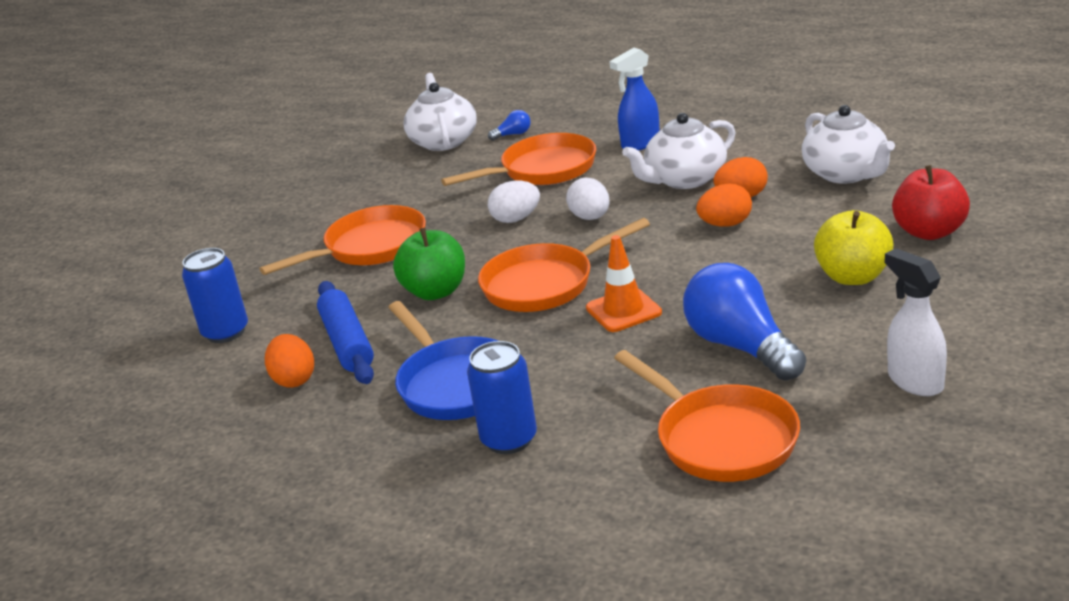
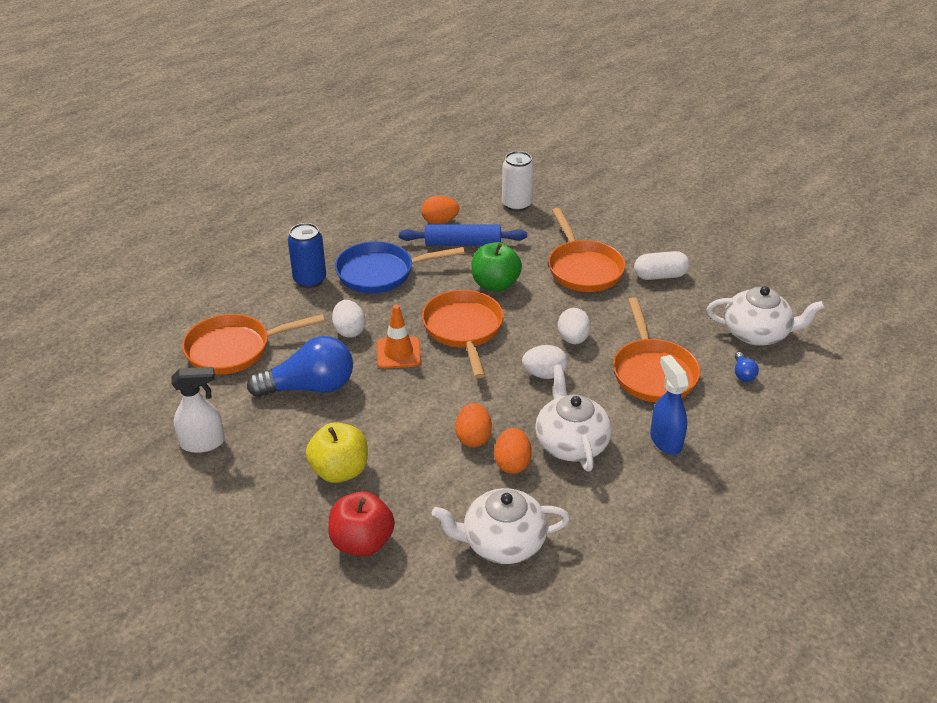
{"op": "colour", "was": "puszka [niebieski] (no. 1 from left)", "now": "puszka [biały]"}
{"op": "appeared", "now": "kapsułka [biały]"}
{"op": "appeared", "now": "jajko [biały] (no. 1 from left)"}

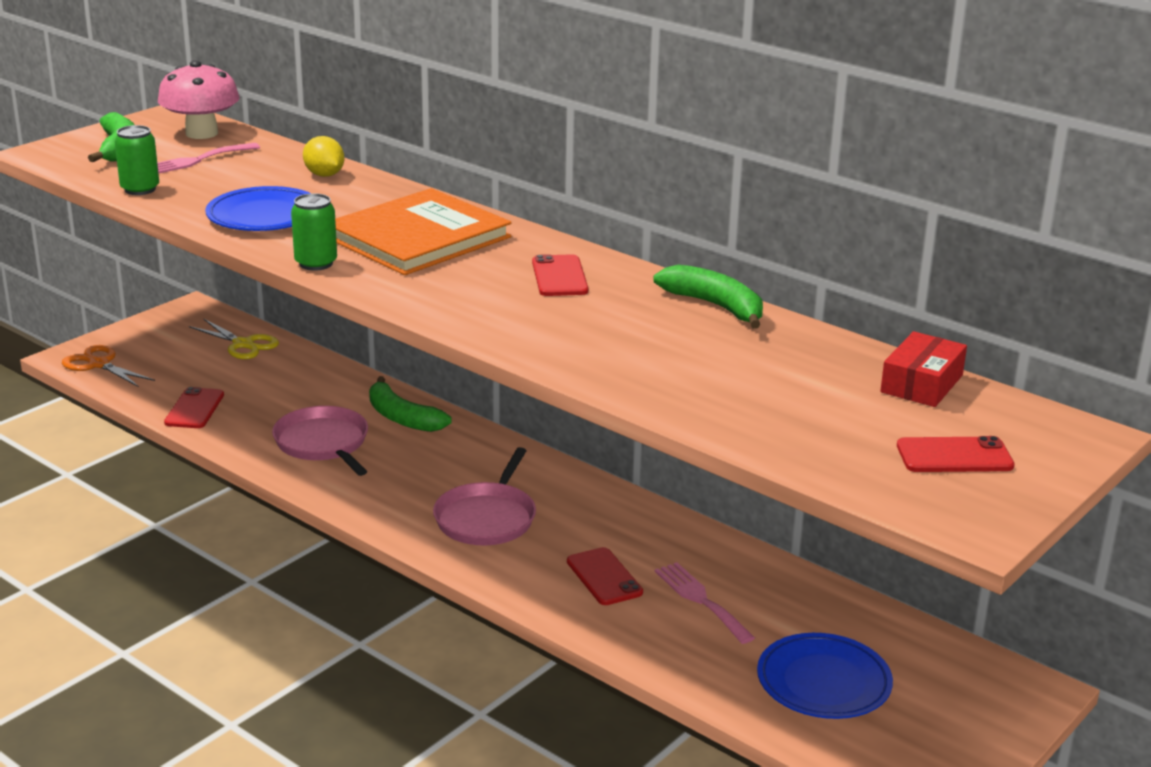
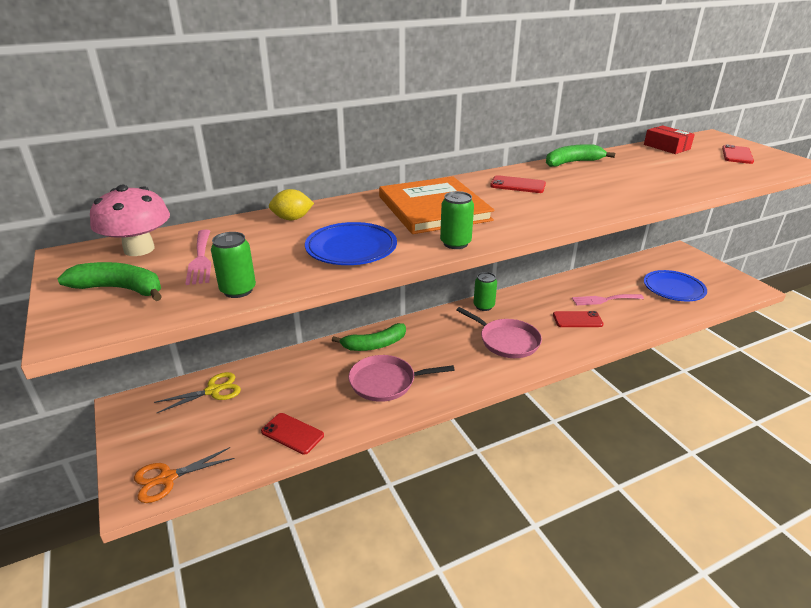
{"op": "appeared", "now": "puszka [zielony] (no. 3 from left)"}

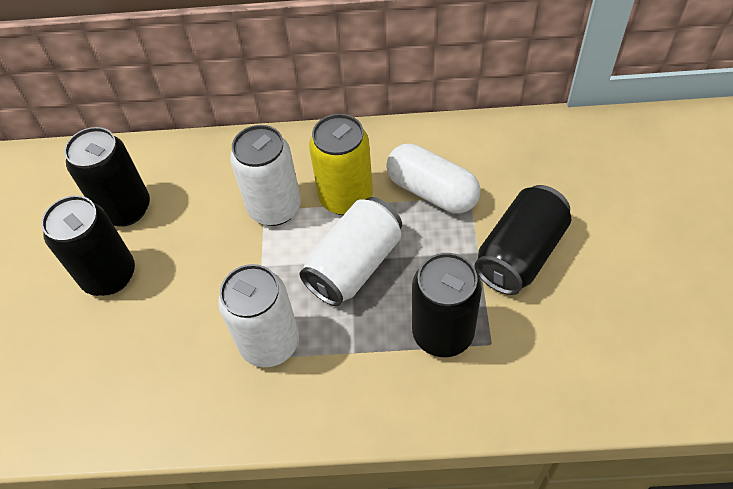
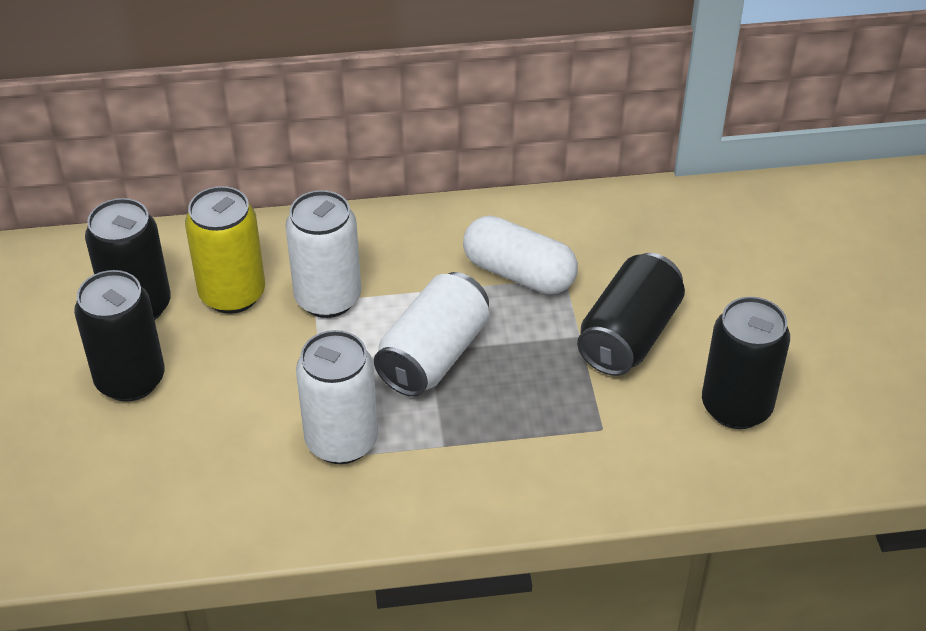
{"op": "relocated", "was": "puszka [żółty]"}
{"op": "relocated", "was": "puszka [czarny] (no. 3 from left in the first image)", "now": "puszka [czarny] (no. 4 from left)"}

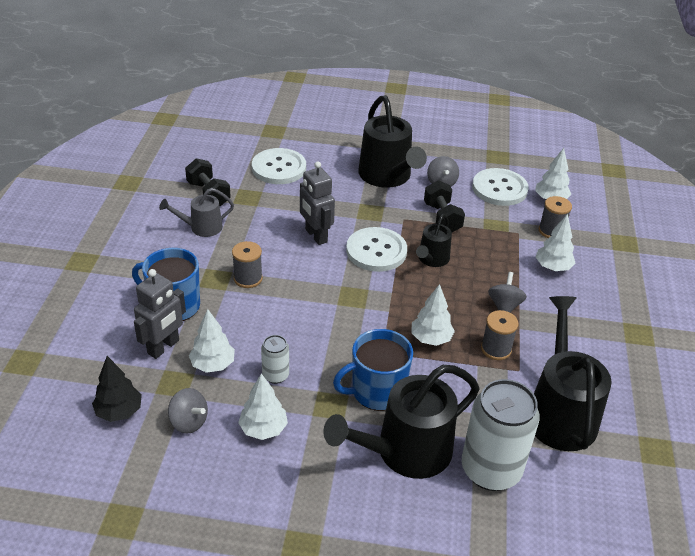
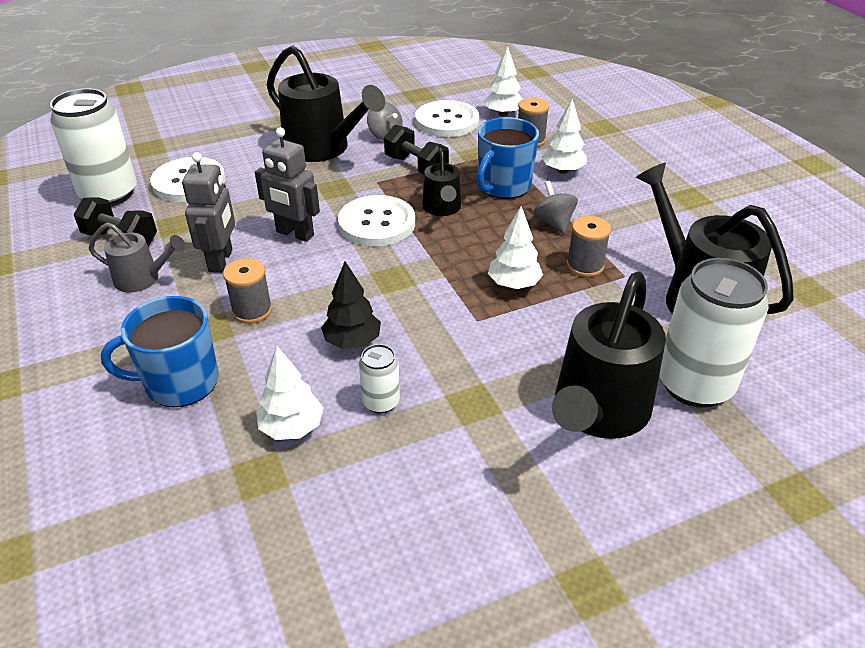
{"op": "spun", "was": "konewka [szary]", "clockwise": -120}
{"op": "relocated", "was": "robot [szary] (no. 1 from left)"}
{"op": "relocated", "was": "kubek [niebieski] (no. 2 from left)"}
{"op": "relocated", "was": "drzewko [czarny]"}
{"op": "missing", "was": "drzewko [biały] (no. 2 from left)"}
{"op": "missing", "was": "bączek [szary] (no. 1 from left)"}
{"op": "appeared", "now": "puszka [biały] (no. 1 from left)"}

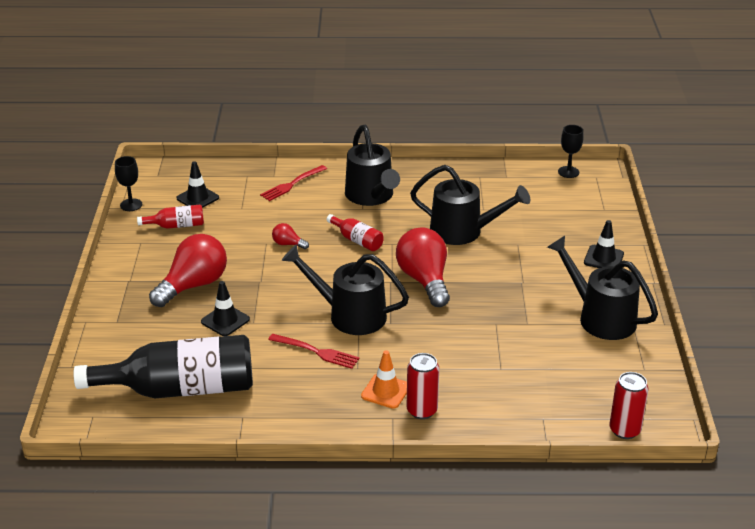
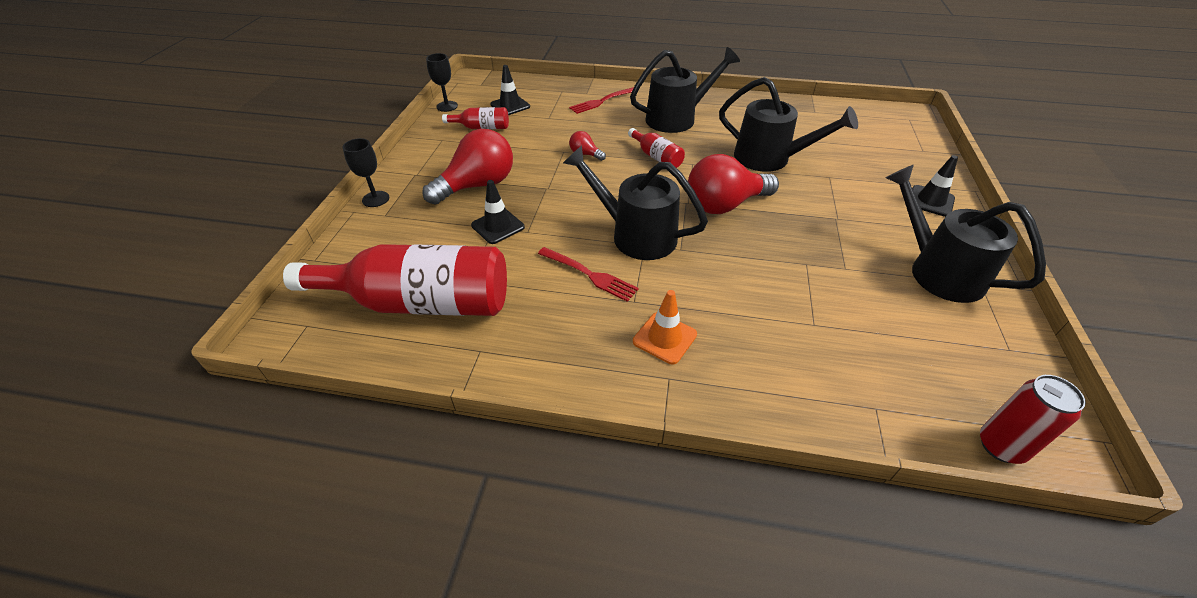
{"op": "spun", "was": "konewka [czarny] (no. 2 from left)", "clockwise": -105}
{"op": "relocated", "was": "kielich [czarny] (no. 2 from left in the first image)", "now": "kielich [czarny] (no. 1 from left)"}
{"op": "spun", "was": "żarówka [czerwony] (no. 3 from left)", "clockwise": -105}
{"op": "colour", "was": "butelka [czarny]", "now": "butelka [czerwony] (no. 1 from left)"}
{"op": "missing", "was": "puszka [czerwony] (no. 1 from left)"}

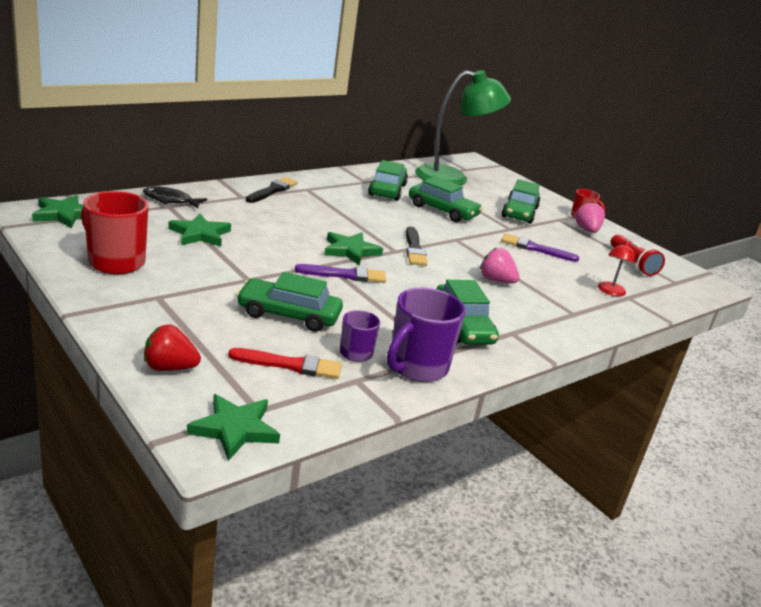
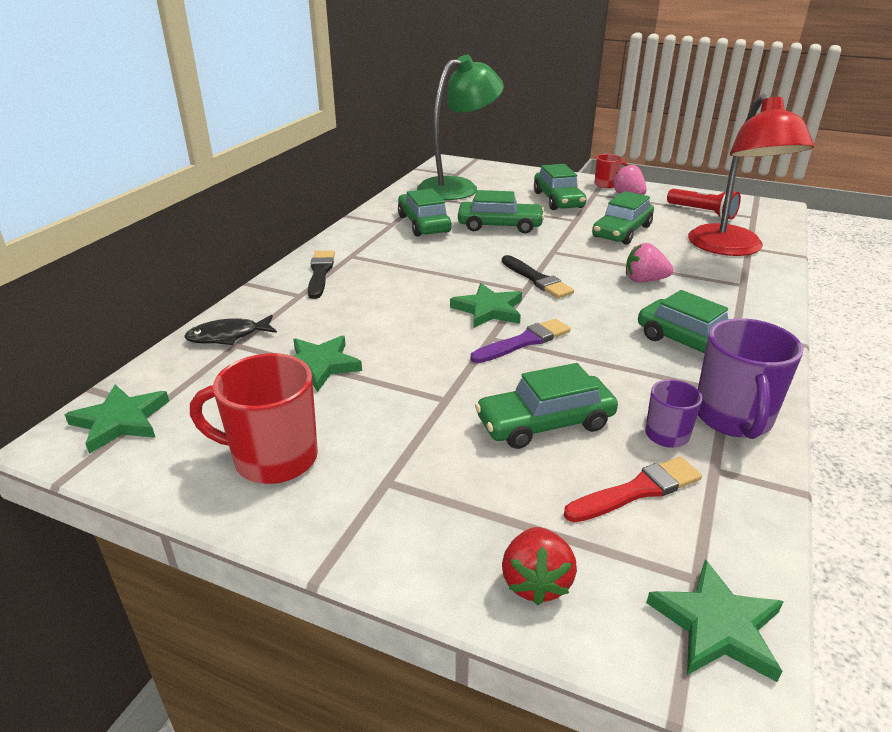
{"op": "exchanged", "was": "pędzel [fioletowy] (no. 2 from left)", "now": "samochód [zielony] (no. 5 from left)"}
{"op": "size", "was": "lampka [czerwony]", "ratio": 2.4}
{"op": "spun", "was": "truskawka [czerwony]", "clockwise": -60}

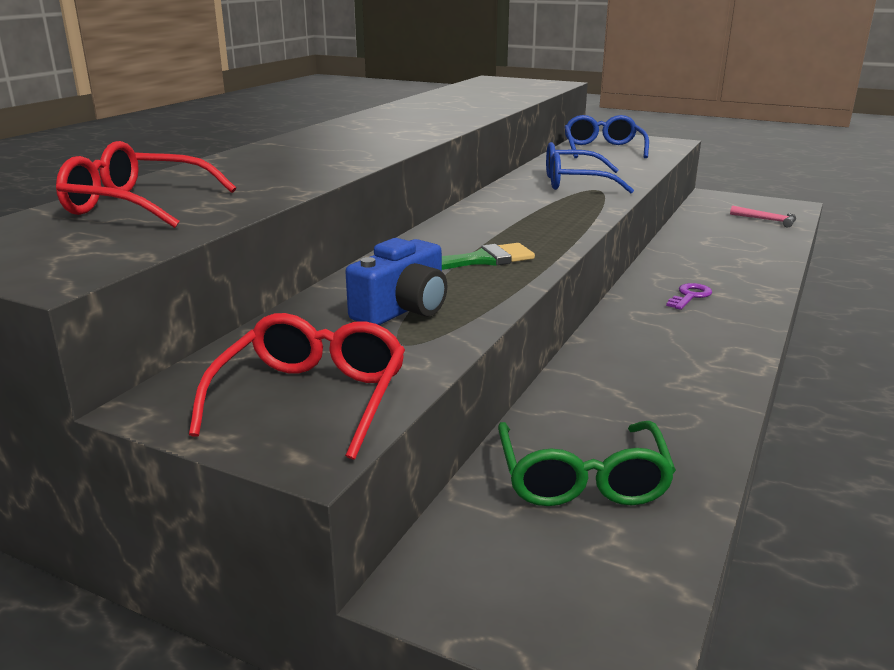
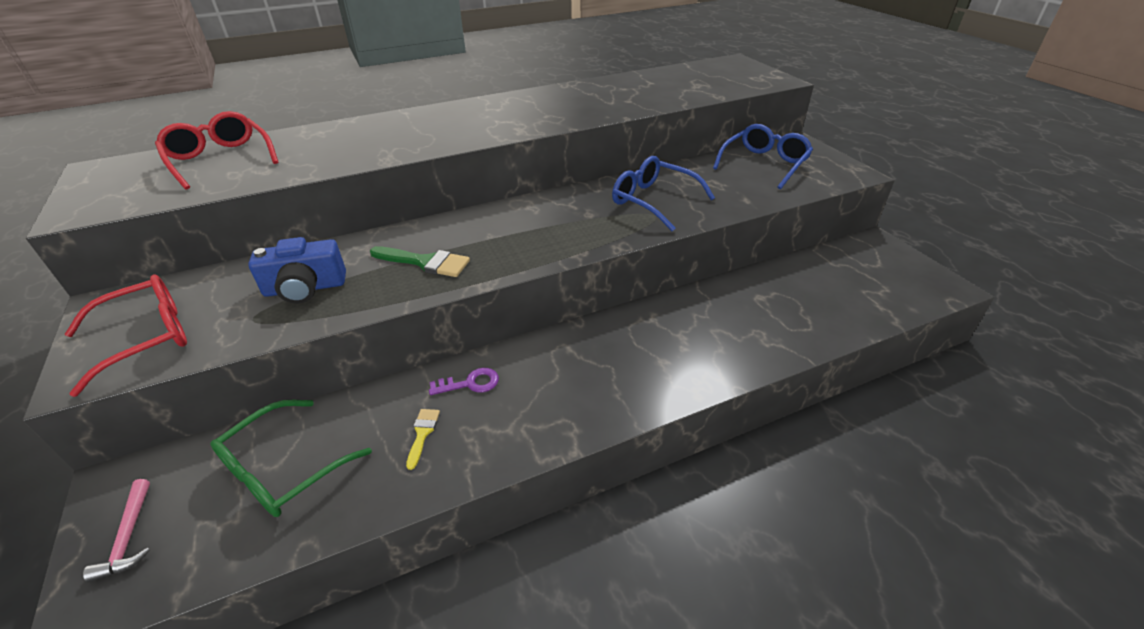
{"op": "relocated", "was": "młotek [różowy]"}
{"op": "relocated", "was": "klucz [fioletowy]"}
{"op": "appeared", "now": "pędzel [żółty]"}

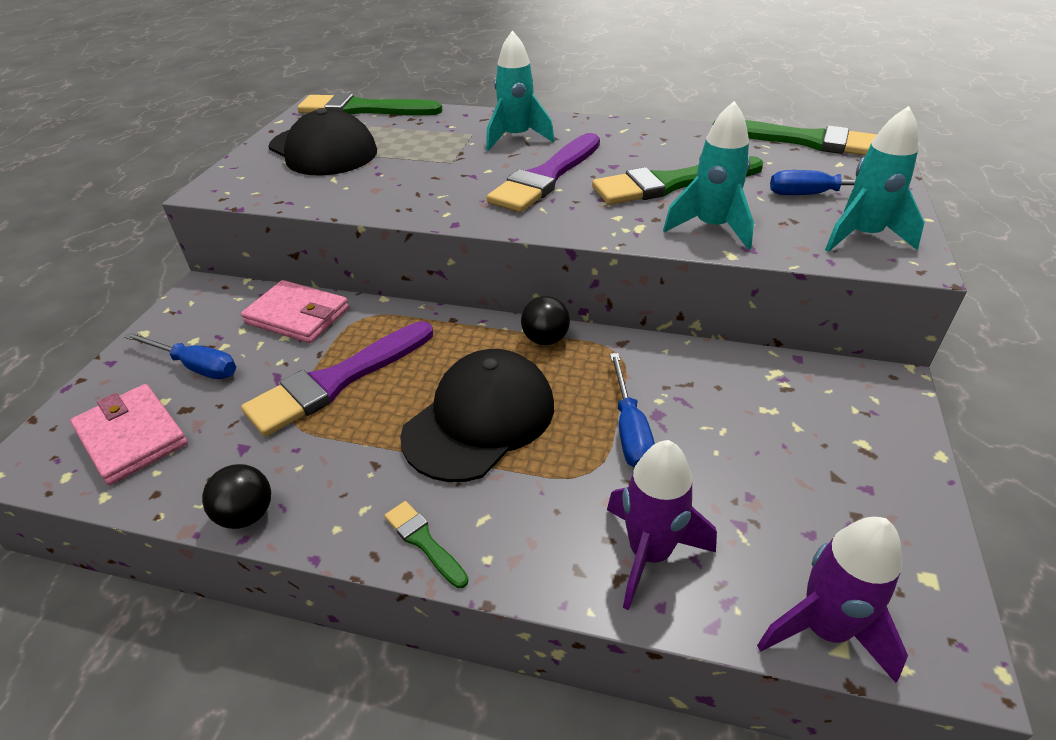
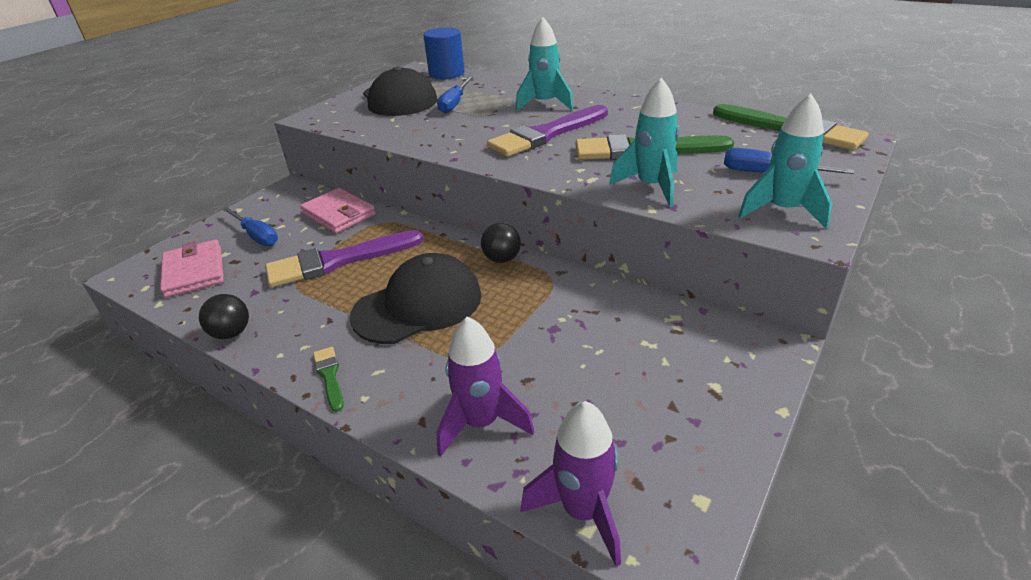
{"op": "exchanged", "was": "pędzel [zielony] (no. 1 from left)", "now": "walec [niebieski]"}
{"op": "relocated", "was": "śrubokręt [niebieski] (no. 2 from left)"}

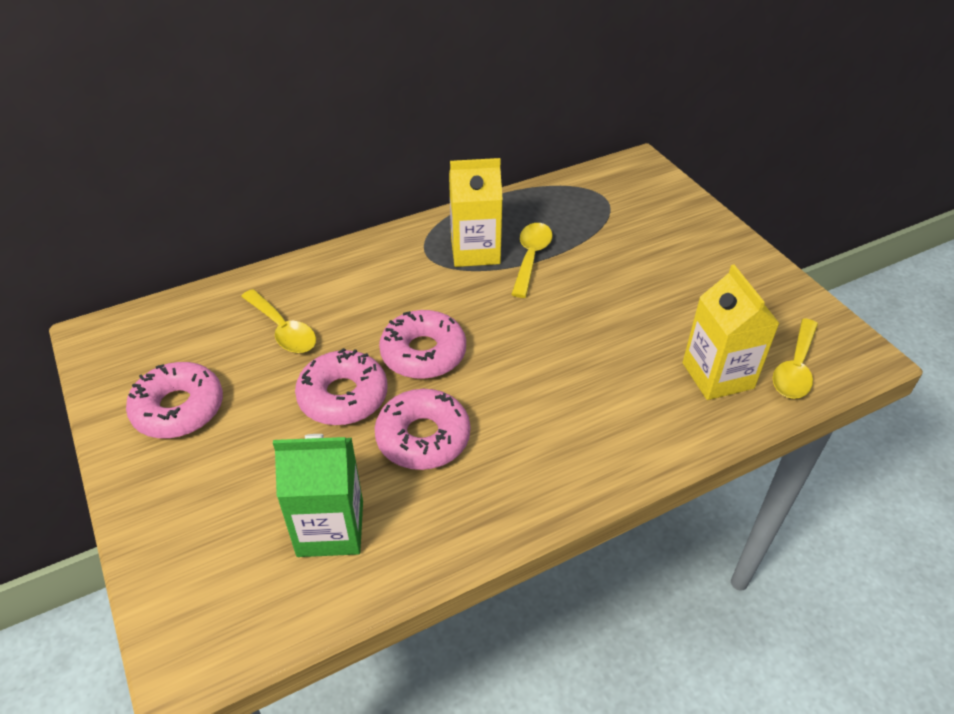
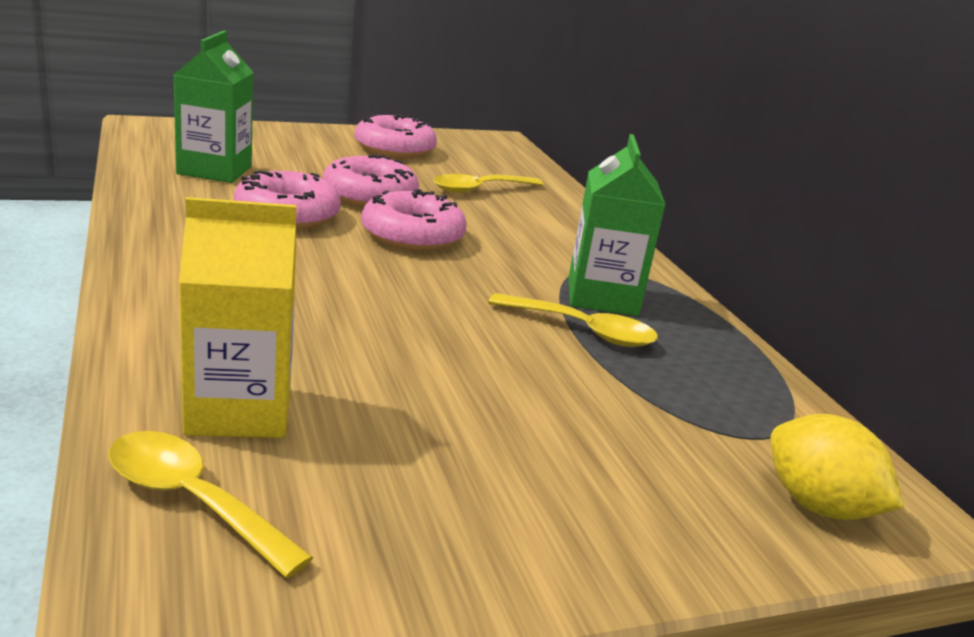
{"op": "colour", "was": "karton mleka [żółty] (no. 1 from left)", "now": "karton mleka [zielony] (no. 2 from left)"}
{"op": "appeared", "now": "cytryna [żółty]"}

